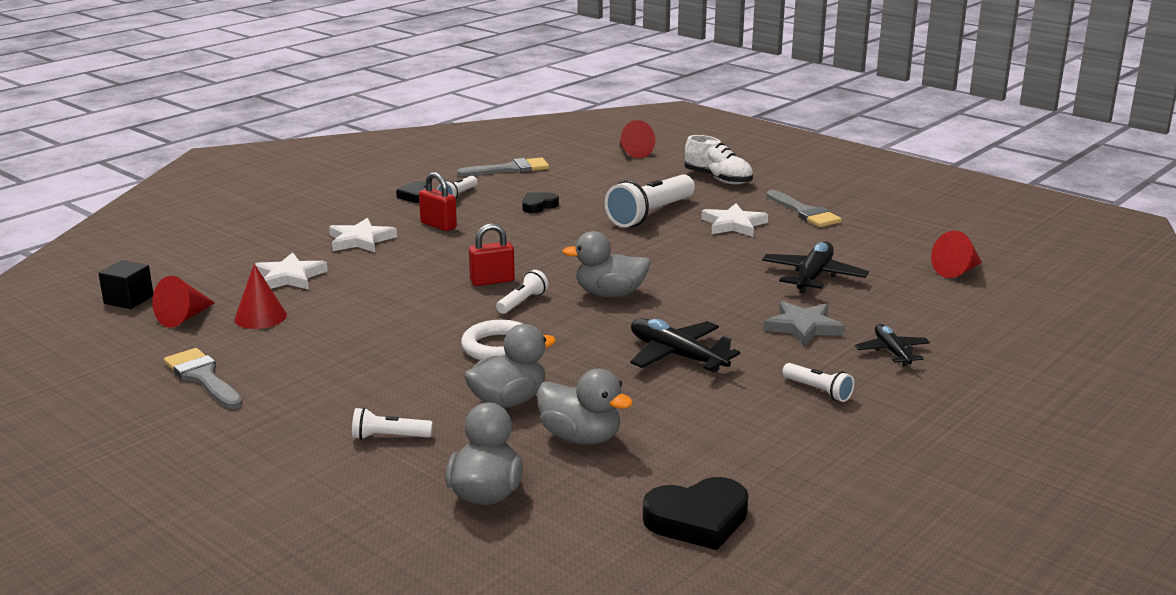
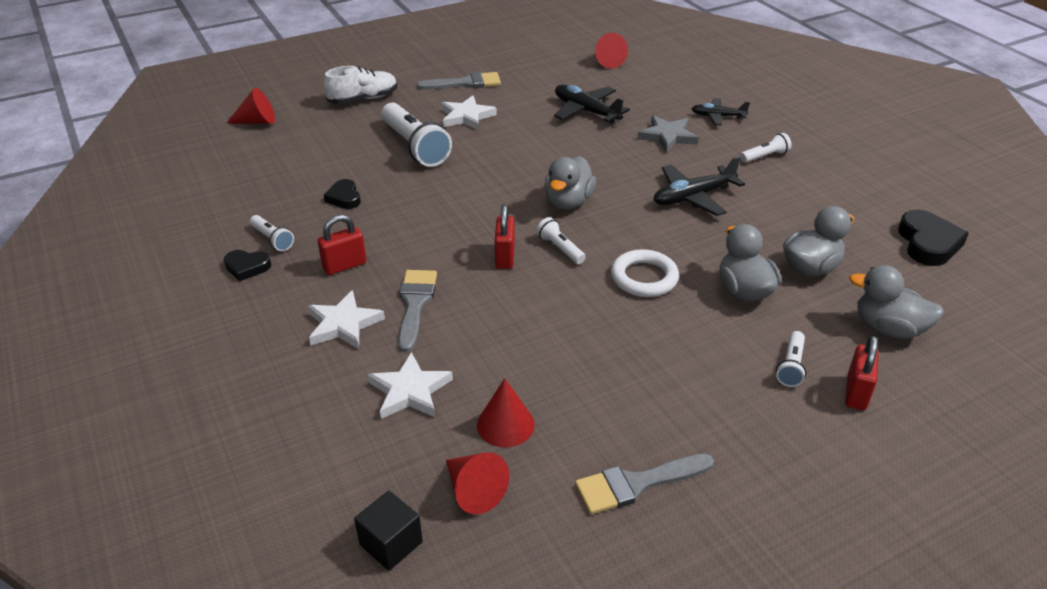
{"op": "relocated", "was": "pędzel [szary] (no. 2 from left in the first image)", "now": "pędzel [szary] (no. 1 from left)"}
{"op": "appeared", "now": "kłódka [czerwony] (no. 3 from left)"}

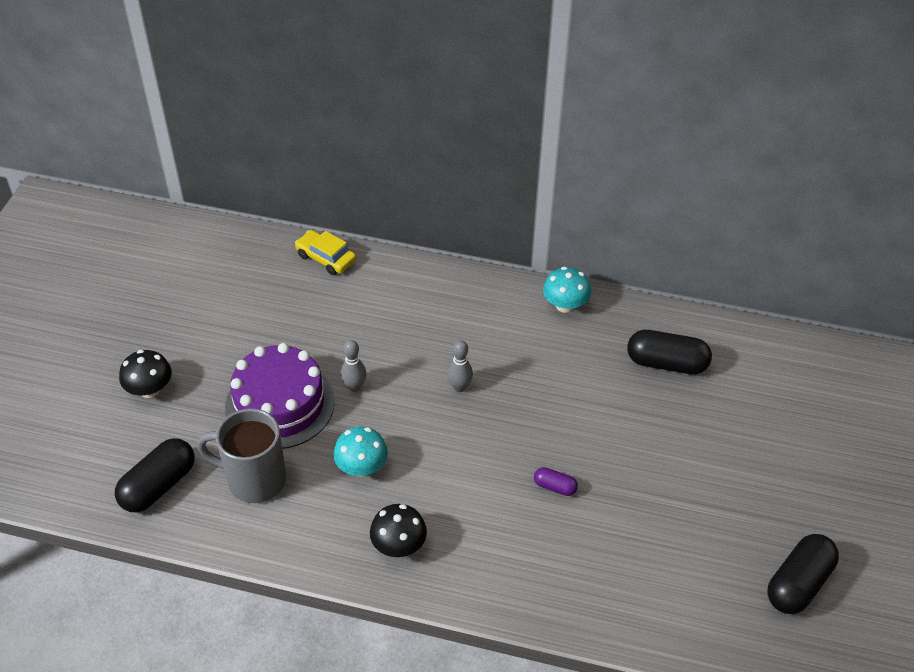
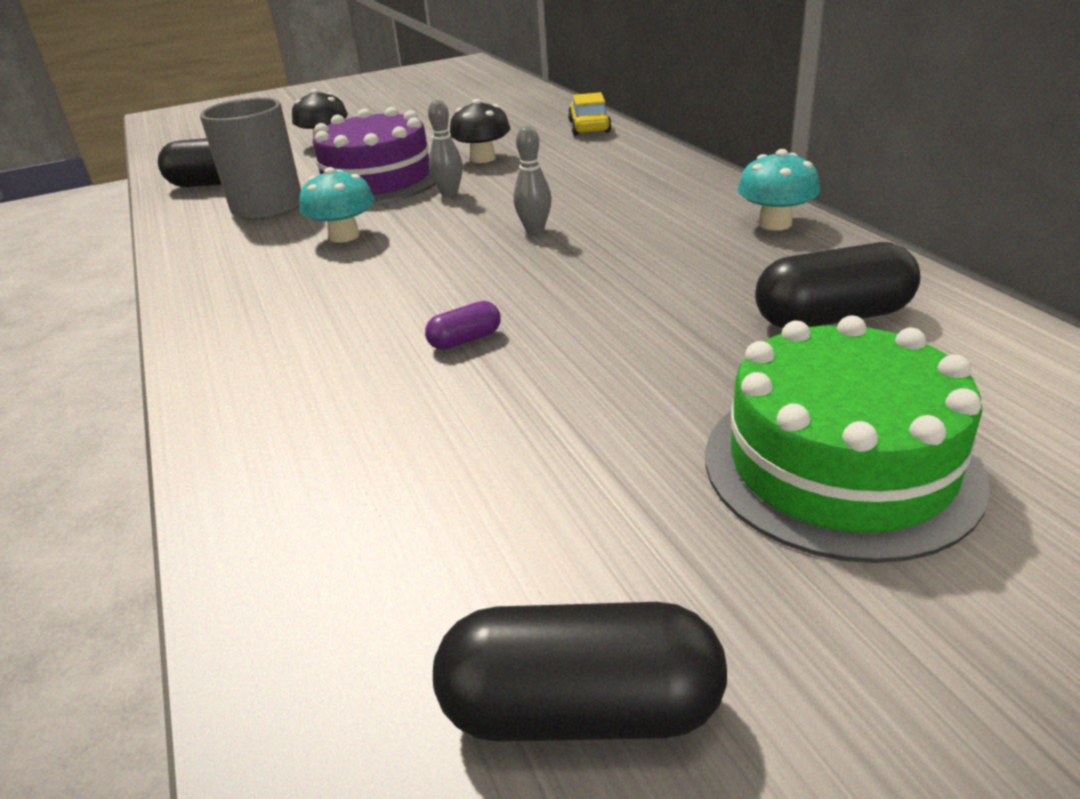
{"op": "spun", "was": "kapsułka [czarny] (no. 2 from left in the first image)", "clockwise": -75}
{"op": "spun", "was": "kapsułka [fioletowy]", "clockwise": 75}
{"op": "relocated", "was": "grzyb [czarny] (no. 2 from left)"}
{"op": "appeared", "now": "tort [zielony]"}

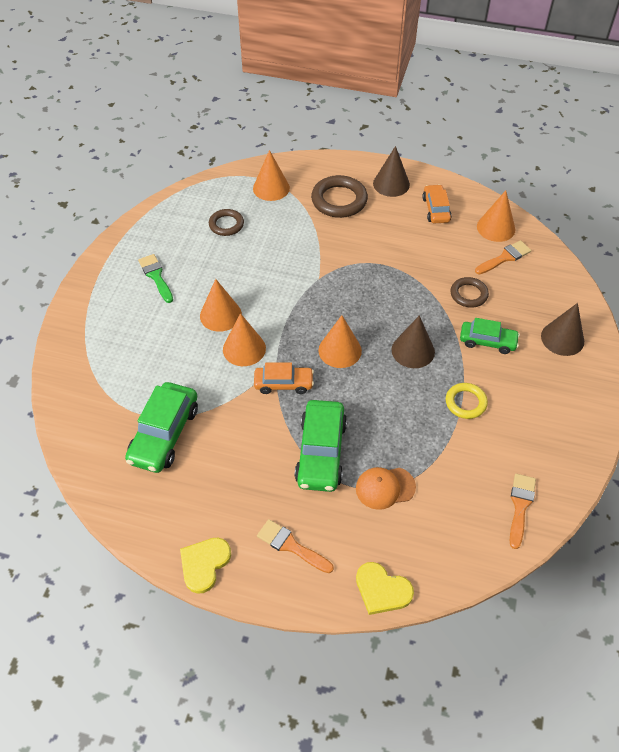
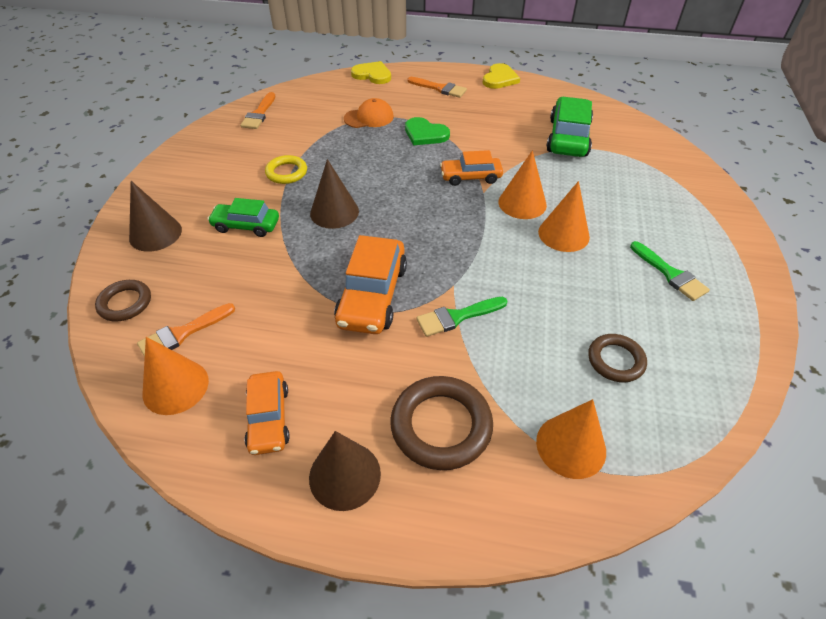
{"op": "relocated", "was": "pierścień [brązowy] (no. 3 from left in the first image)", "now": "pierścień [brązowy] (no. 1 from left)"}
{"op": "missing", "was": "stożek [pomarańczowy] (no. 4 from left)"}
{"op": "exchanged", "was": "samochód [zielony] (no. 2 from left)", "now": "serce [zielony]"}
{"op": "appeared", "now": "samochód [pomarańczowy] (no. 2 from left)"}
{"op": "appeared", "now": "pędzel [zielony] (no. 1 from left)"}

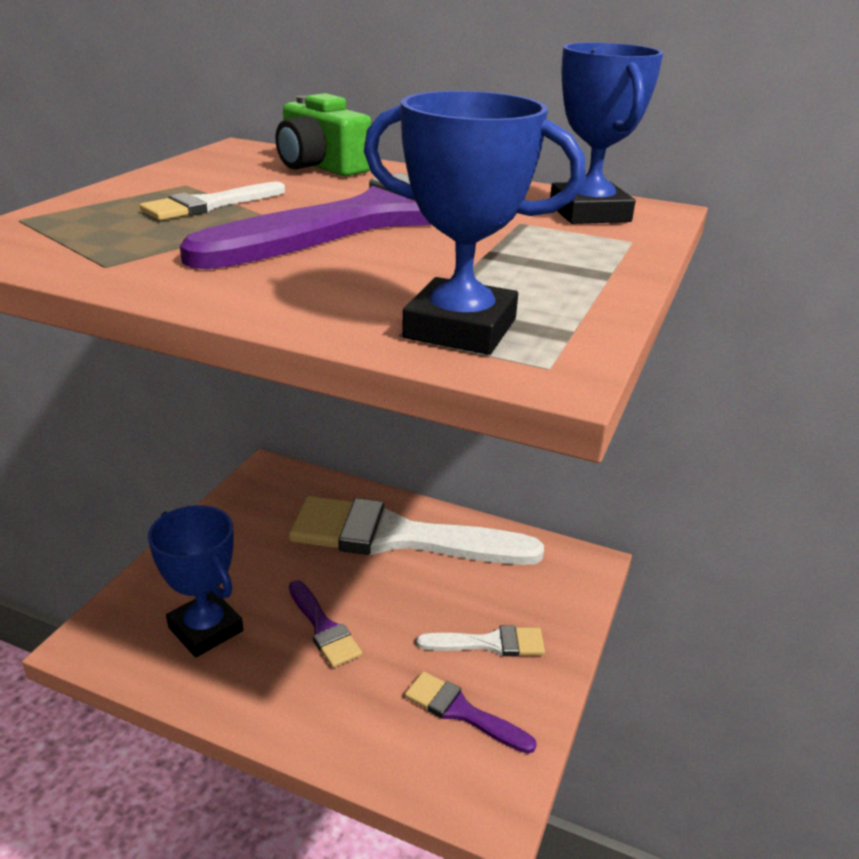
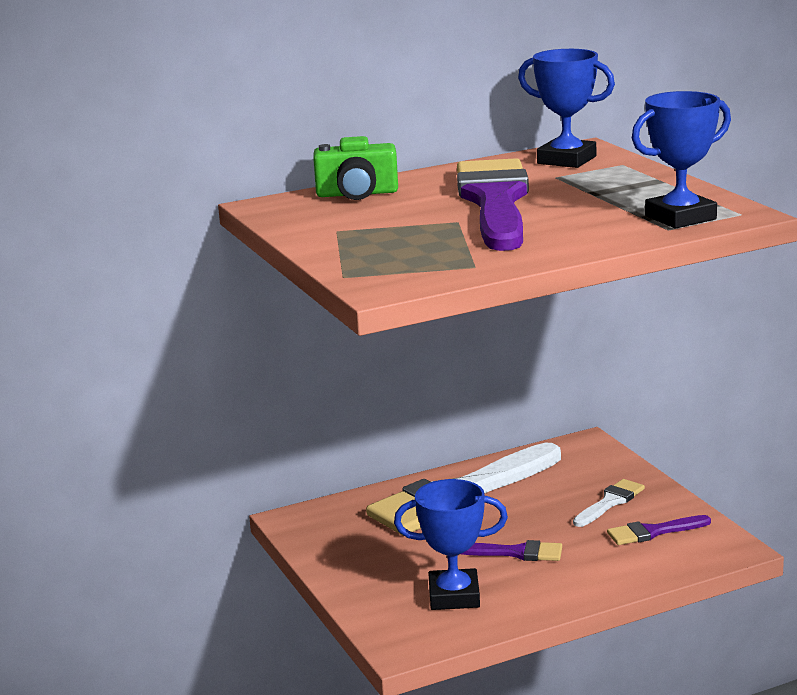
{"op": "missing", "was": "pędzel [biały] (no. 1 from left)"}

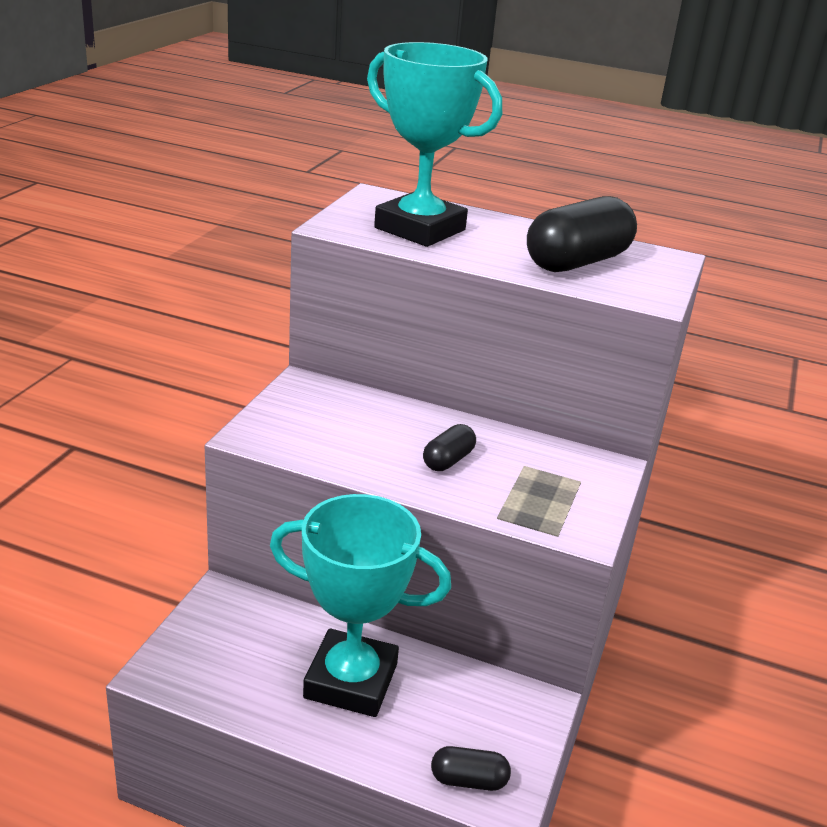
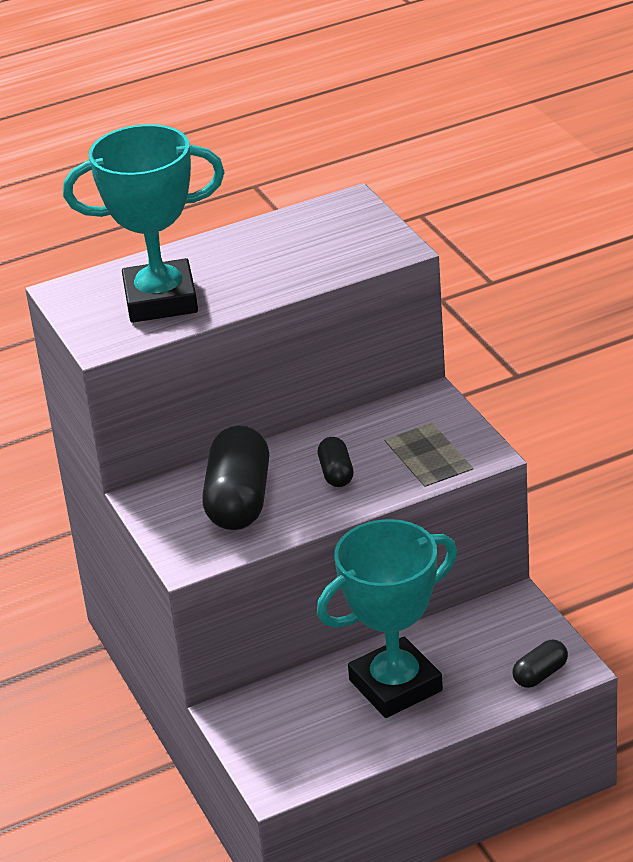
{"op": "relocated", "was": "kapsułka [czarny] (no. 3 from left in the first image)", "now": "kapsułka [czarny] (no. 1 from left)"}

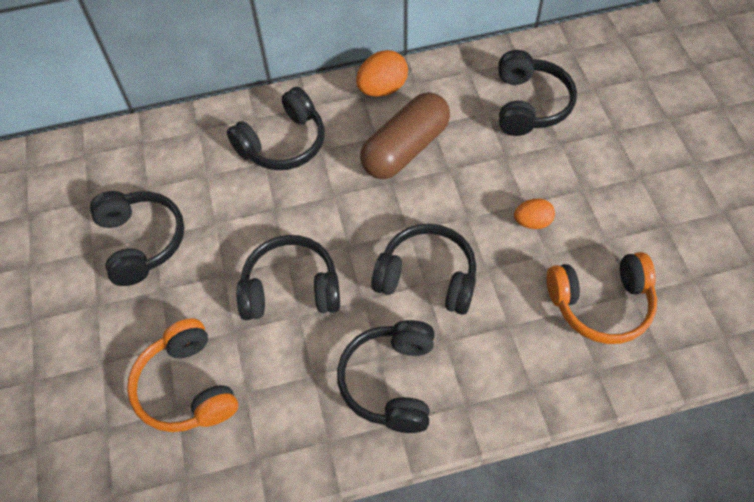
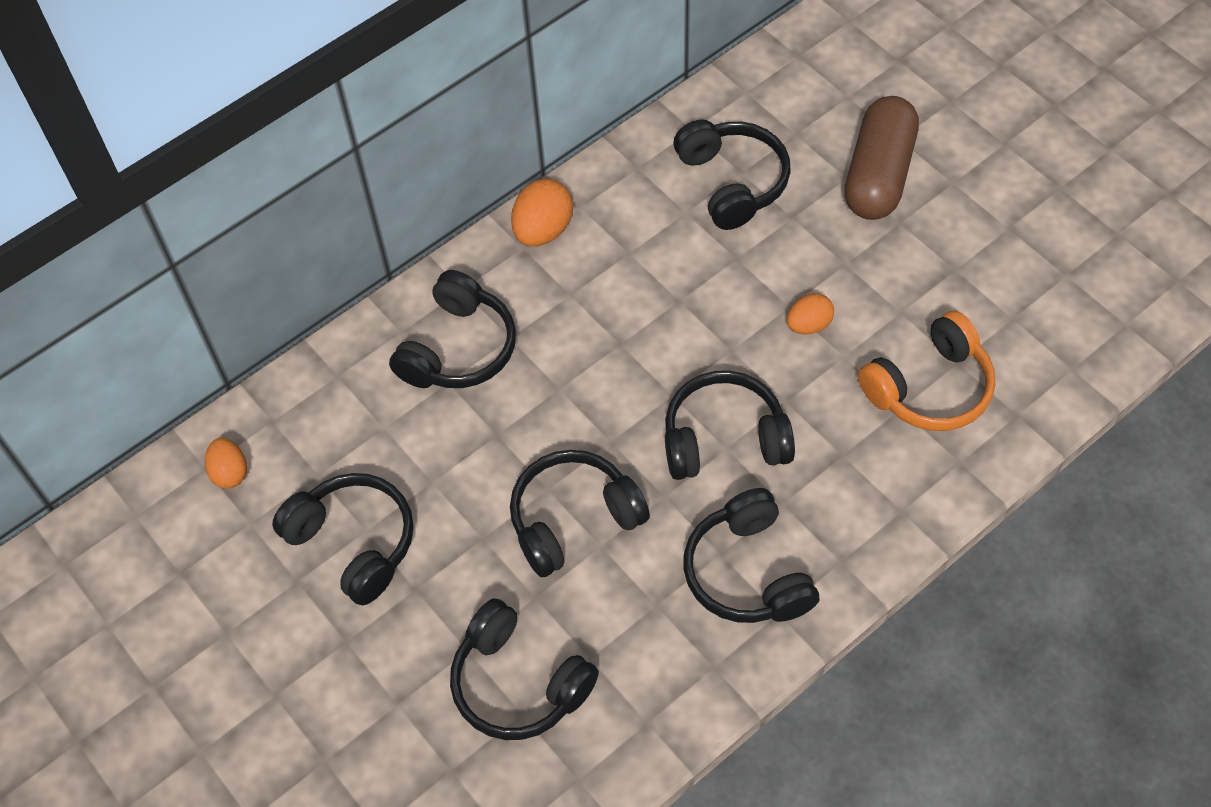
{"op": "relocated", "was": "kapsułka [brązowy]"}
{"op": "colour", "was": "słuchawki [pomarańczowy] (no. 1 from left)", "now": "słuchawki [czarny] (no. 3 from left)"}
{"op": "appeared", "now": "jajko [pomarańczowy] (no. 1 from left)"}

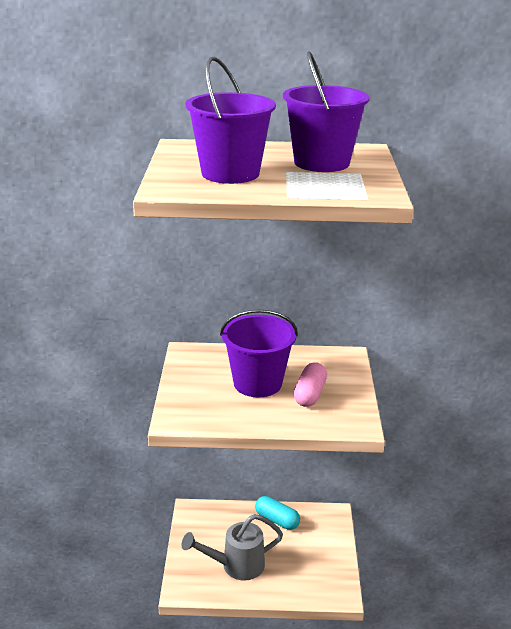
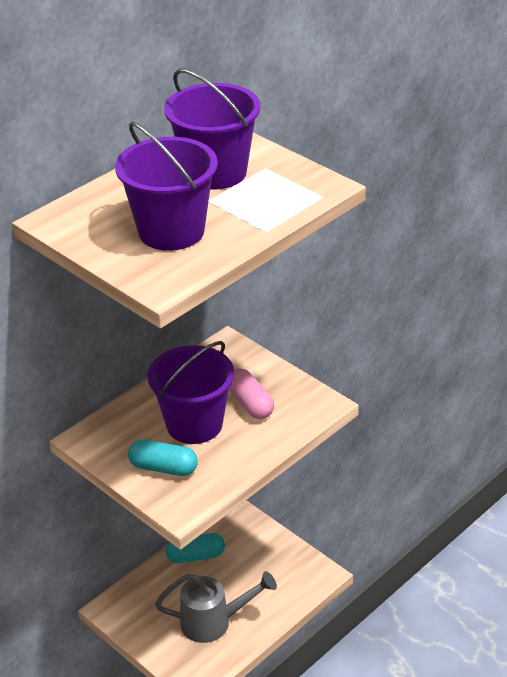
{"op": "spun", "was": "konewka [szary]", "clockwise": -120}
{"op": "appeared", "now": "kapsułka [turkusowy] (no. 1 from left)"}

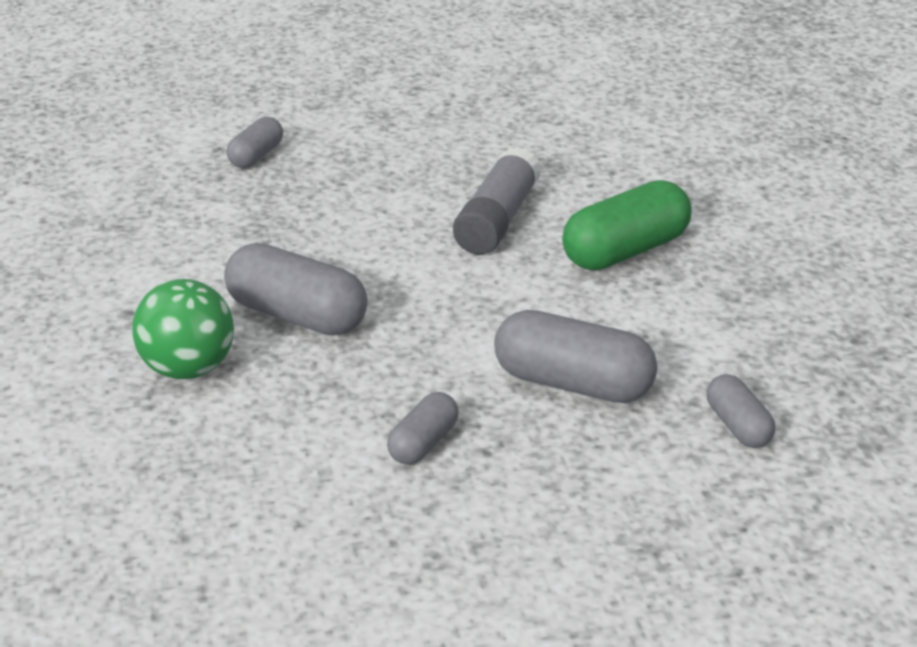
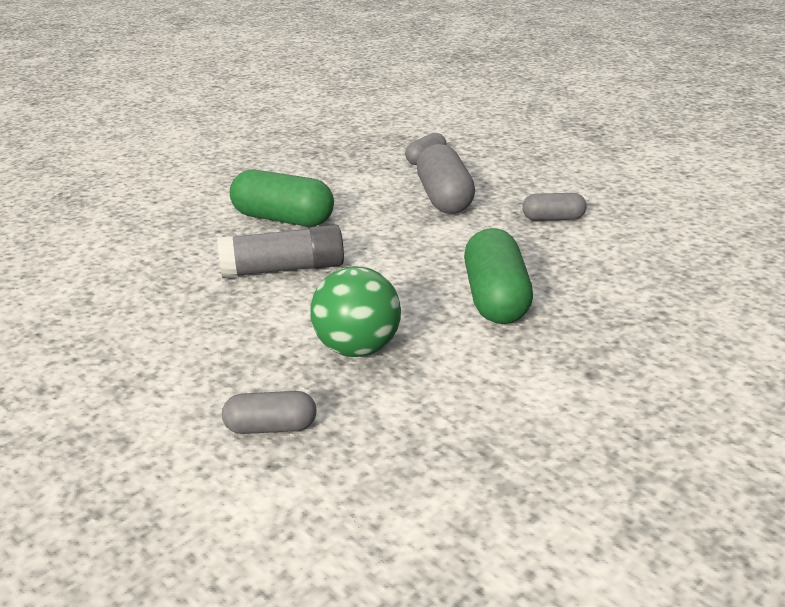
{"op": "colour", "was": "kapsułka [szary] (no. 2 from left)", "now": "kapsułka [zielony] (no. 2 from left)"}
{"op": "relocated", "was": "piłka [zielony]"}

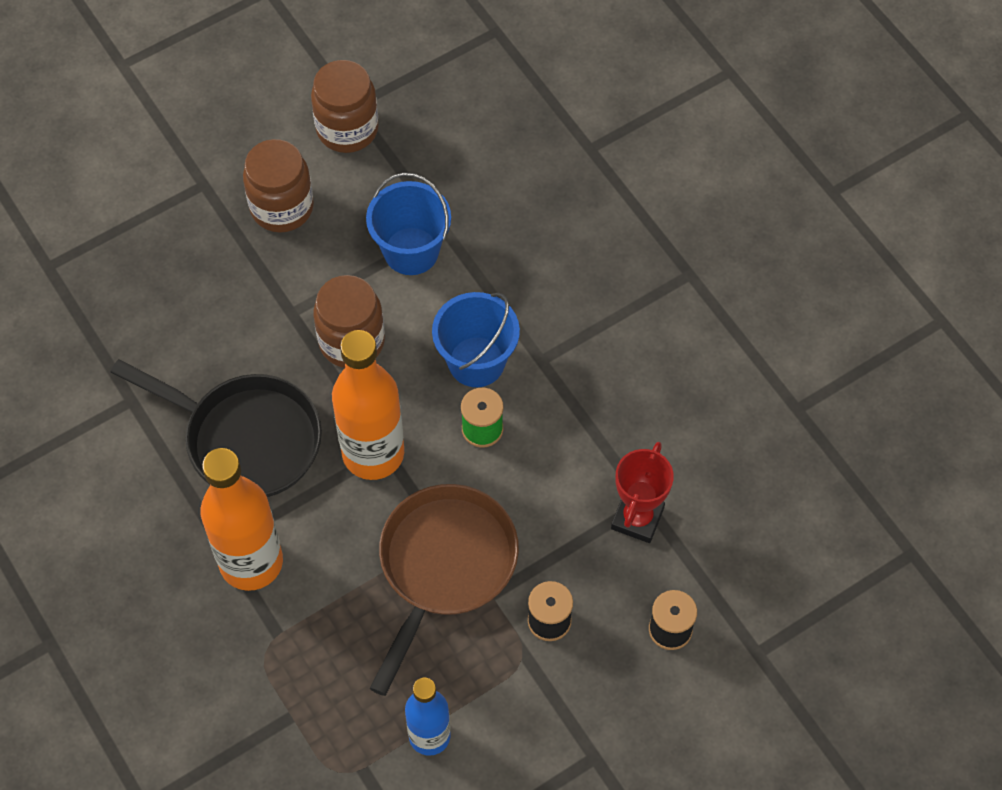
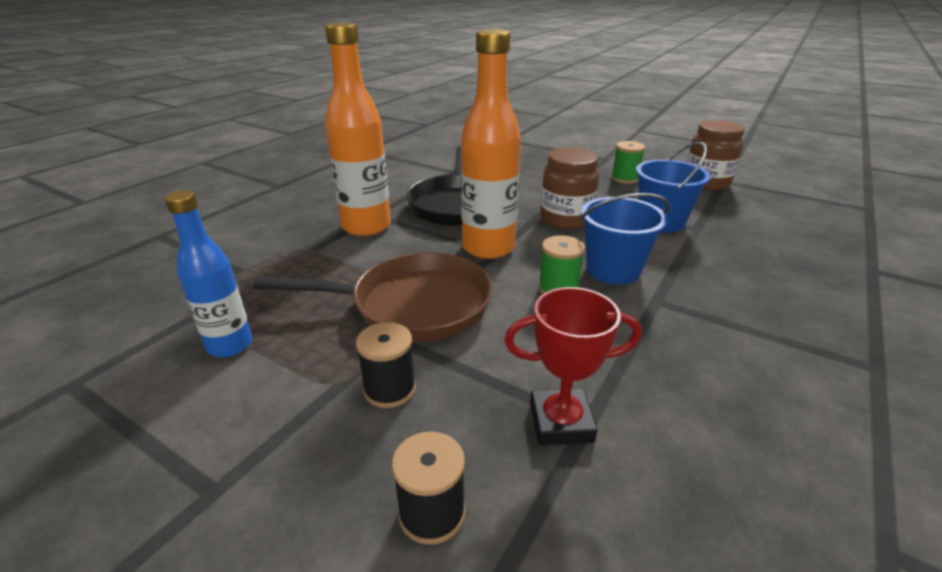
{"op": "exchanged", "was": "słoik [brązowy] (no. 1 from left)", "now": "szpulka [zielony] (no. 2 from left)"}

